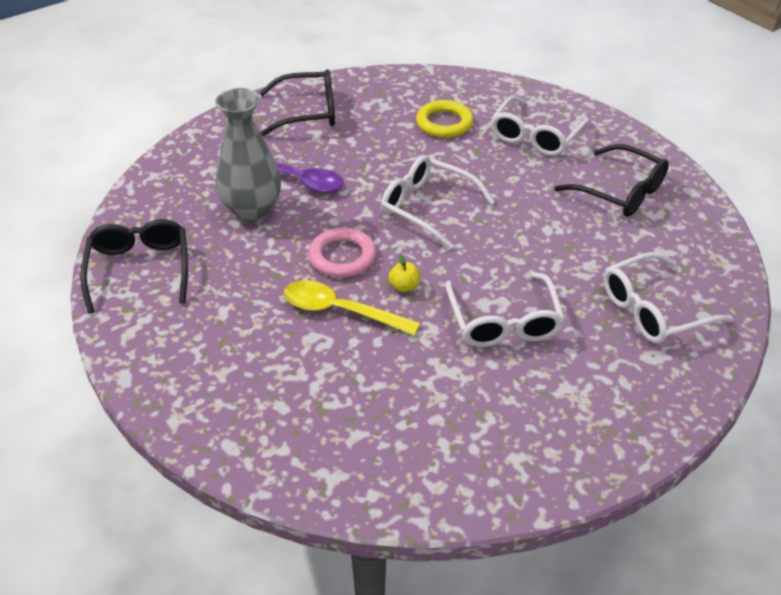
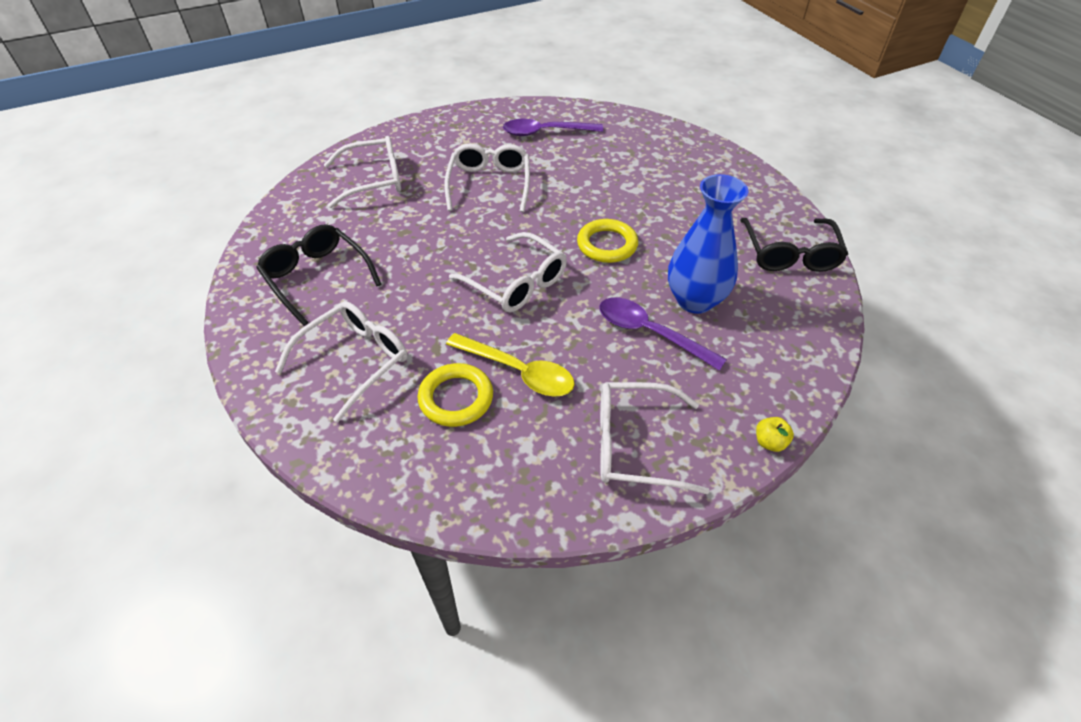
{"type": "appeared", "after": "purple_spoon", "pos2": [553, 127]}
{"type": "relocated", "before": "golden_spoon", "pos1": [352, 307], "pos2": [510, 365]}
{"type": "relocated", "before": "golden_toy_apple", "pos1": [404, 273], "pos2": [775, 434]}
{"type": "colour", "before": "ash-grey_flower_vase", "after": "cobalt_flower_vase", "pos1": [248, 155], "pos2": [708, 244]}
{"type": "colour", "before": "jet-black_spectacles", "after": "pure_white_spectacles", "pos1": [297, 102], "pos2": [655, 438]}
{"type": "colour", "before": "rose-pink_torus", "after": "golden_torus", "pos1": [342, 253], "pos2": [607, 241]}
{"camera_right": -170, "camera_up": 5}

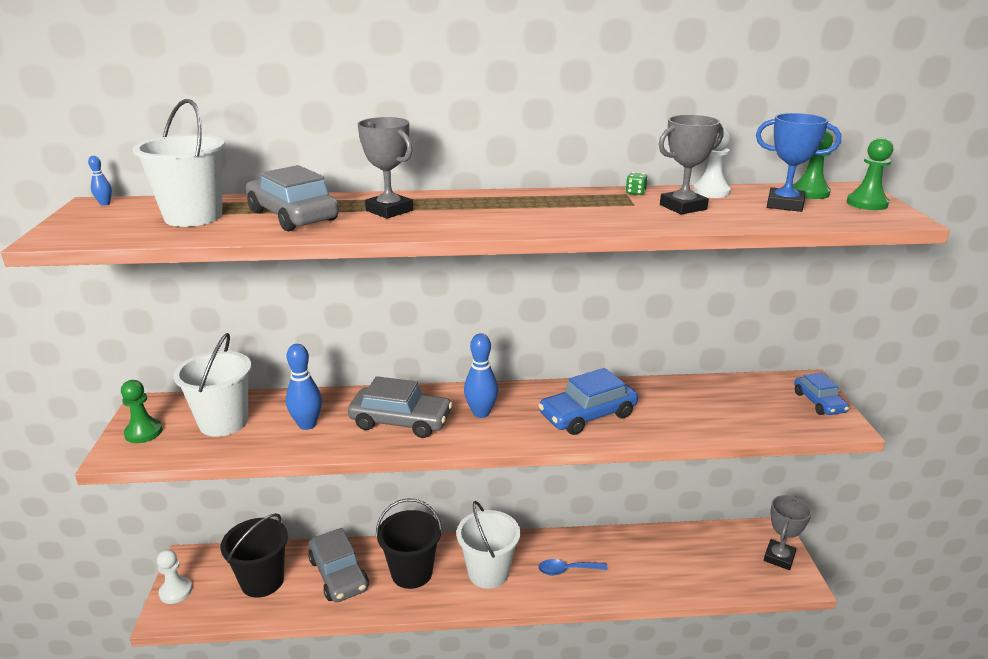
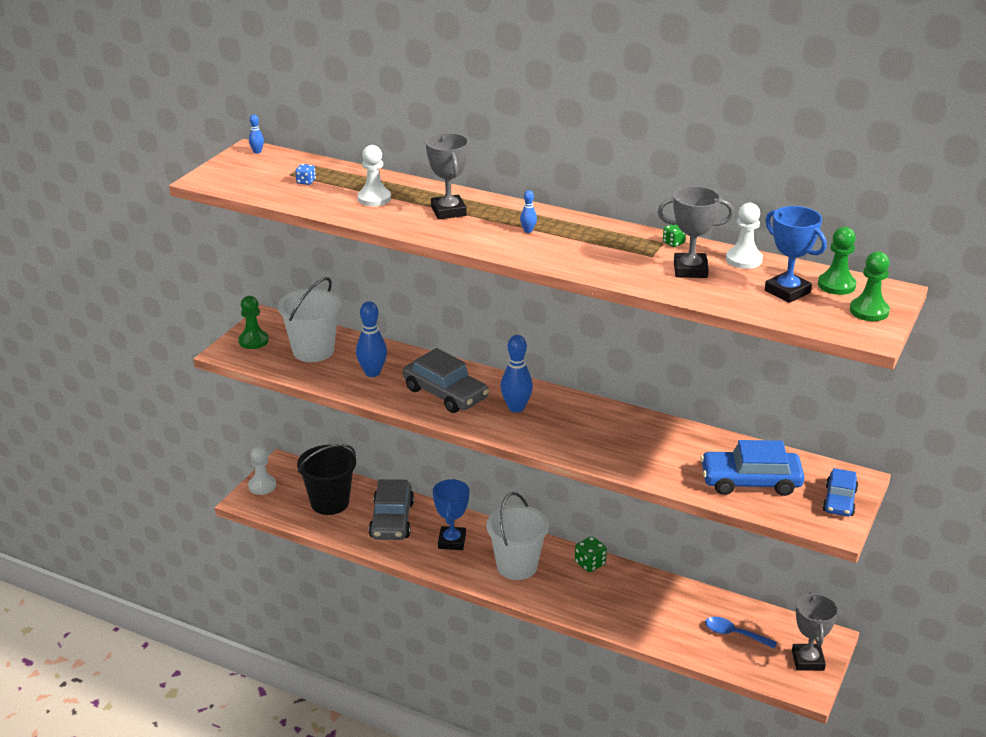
{"type": "appeared", "after": "cobalt_bowling_pin", "pos2": [528, 211]}
{"type": "appeared", "after": "leaf-green_dice", "pos2": [591, 554]}
{"type": "relocated", "before": "cobalt_toy_car", "pos1": [588, 401], "pos2": [752, 468]}
{"type": "relocated", "before": "cobalt_spoon", "pos1": [573, 567], "pos2": [741, 633]}
{"type": "exchanged", "before": "pure_white_bucket", "after": "cobalt_dice", "pos1": [178, 163], "pos2": [305, 174]}
{"type": "exchanged", "before": "ash-grey_toy_car", "after": "pure_white_pawn", "pos1": [292, 198], "pos2": [374, 175]}
{"type": "exchanged", "before": "jet-black_bucket", "after": "cobalt_award_cup", "pos1": [409, 543], "pos2": [451, 514]}
{"type": "spun", "before": "ash-grey_award_cup", "pos1": [788, 532], "pos2": [815, 631], "turn": -60}
{"camera_right": 30, "camera_up": 5}

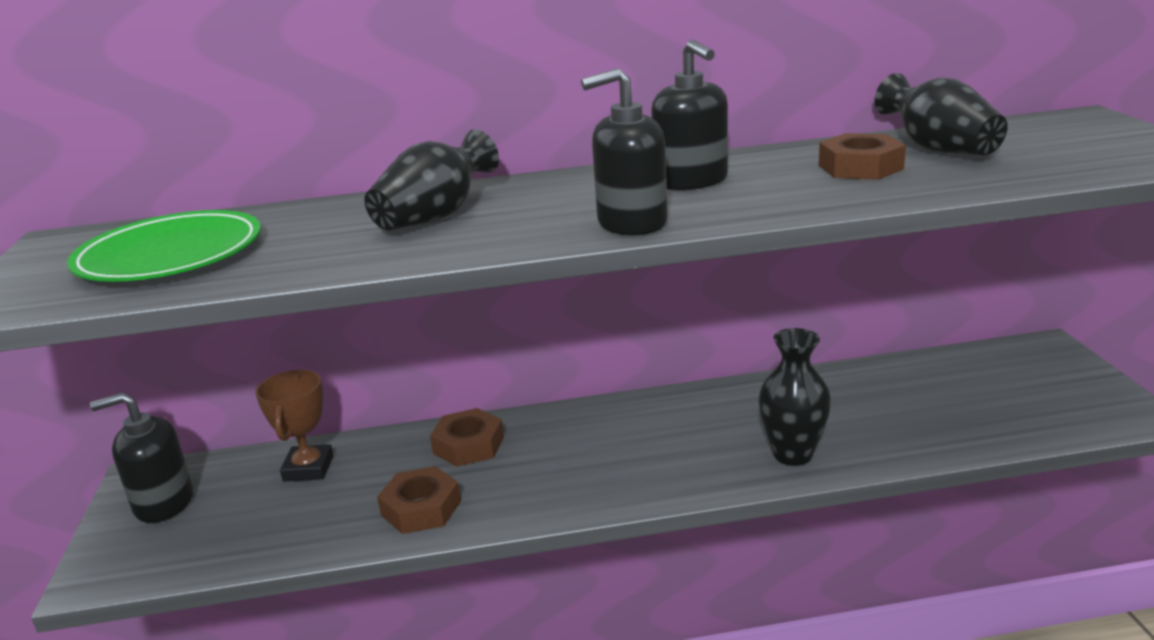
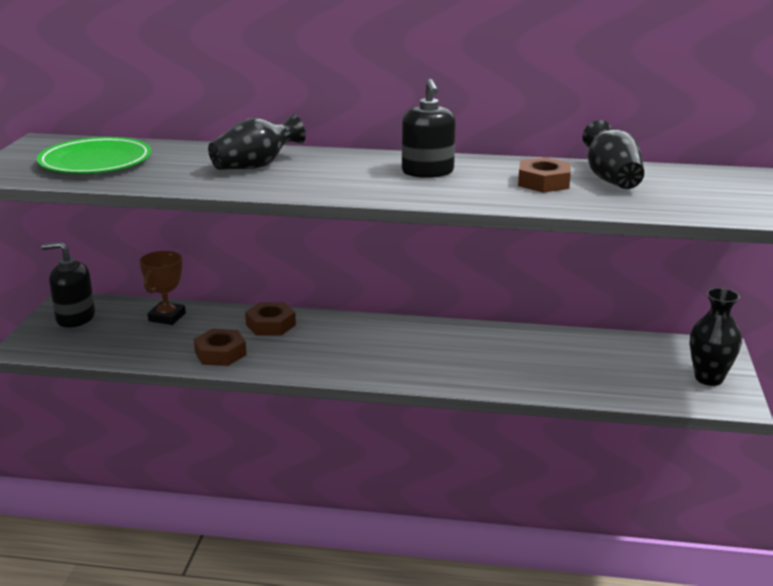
{"type": "missing", "before": "jet-black_pump_bottle", "pos1": [624, 152]}
{"type": "relocated", "before": "jet-black_flower_vase", "pos1": [795, 397], "pos2": [716, 337]}
{"camera_right": 15, "camera_up": 0}

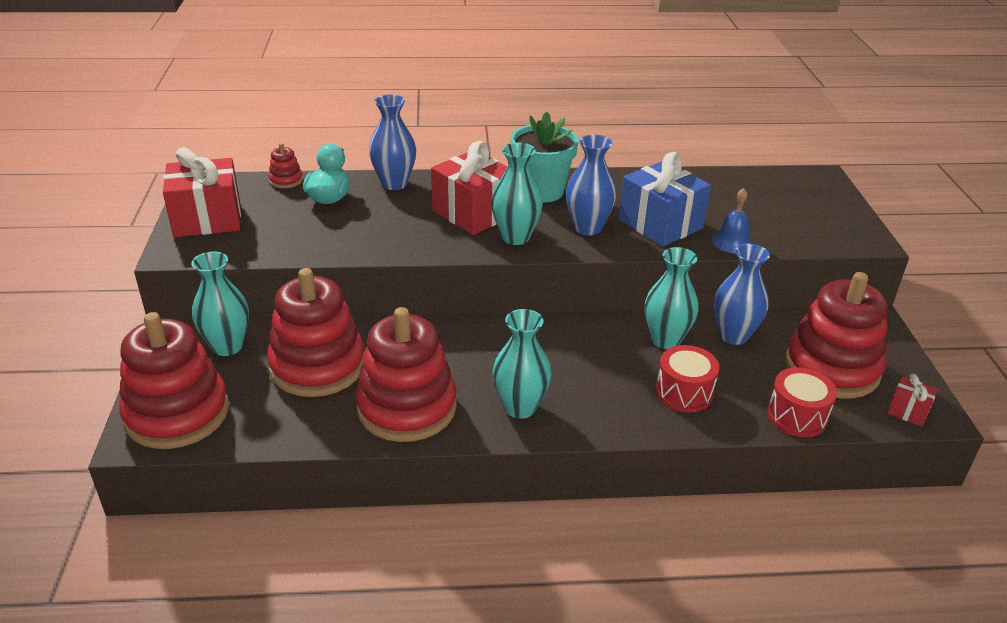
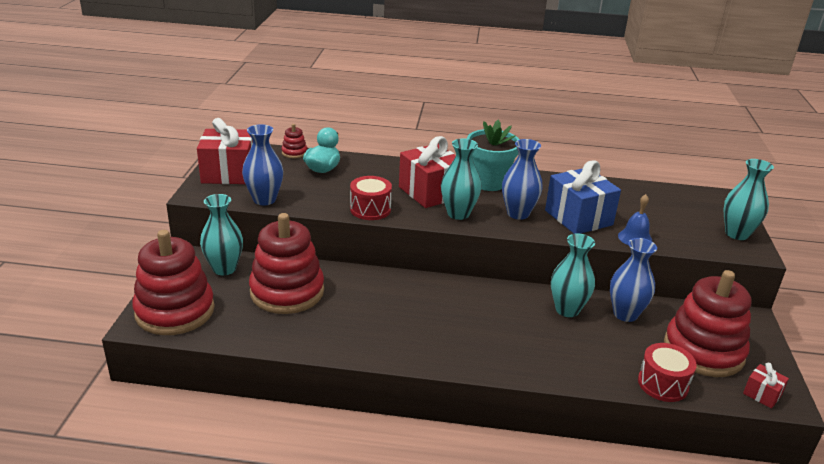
{"type": "missing", "before": "scarlet_stacking_toy", "pos1": [406, 374]}
{"type": "relocated", "before": "cobalt_flower_vase", "pos1": [392, 142], "pos2": [262, 164]}
{"type": "relocated", "before": "teal_flower_vase", "pos1": [522, 364], "pos2": [749, 199]}
{"type": "relocated", "before": "scarlet_snare_drum", "pos1": [687, 378], "pos2": [371, 198]}
{"camera_right": 10, "camera_up": -5}

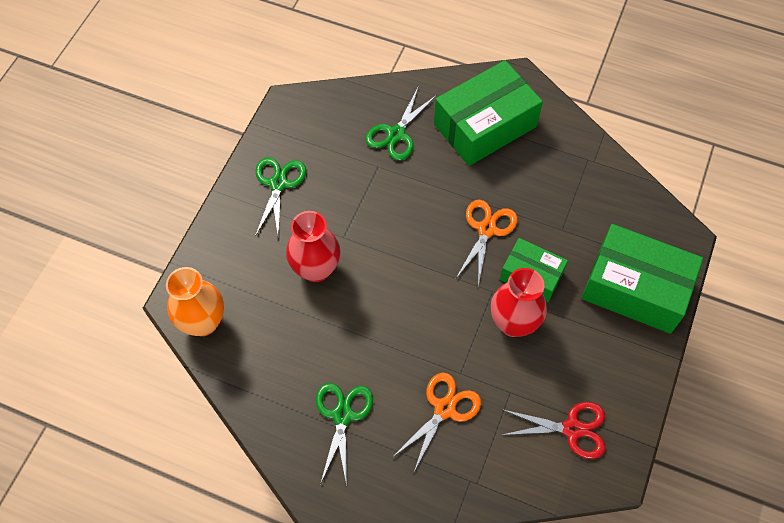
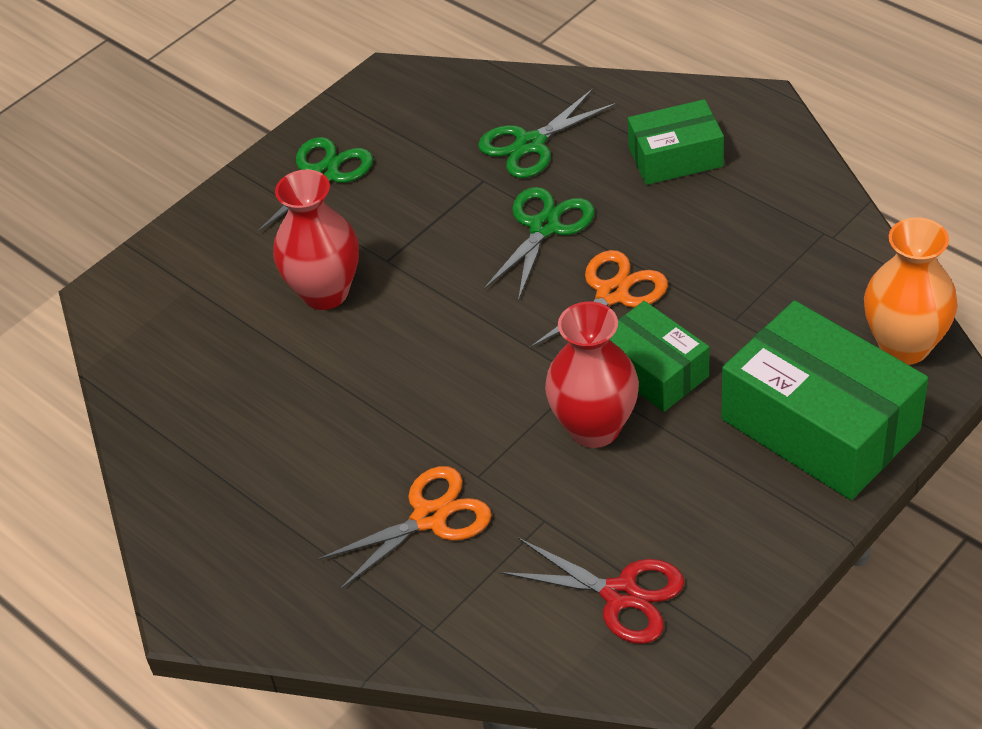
{"type": "relocated", "before": "orange-coloured_flower_vase", "pos1": [195, 301], "pos2": [911, 291]}
{"type": "relocated", "before": "leaf-green_scissors", "pos1": [344, 434], "pos2": [539, 244]}
{"type": "size", "before": "leaf-green_box", "pos1": [488, 113], "pos2": [676, 142], "scale": 0.58}
{"camera_right": 25, "camera_up": -15}

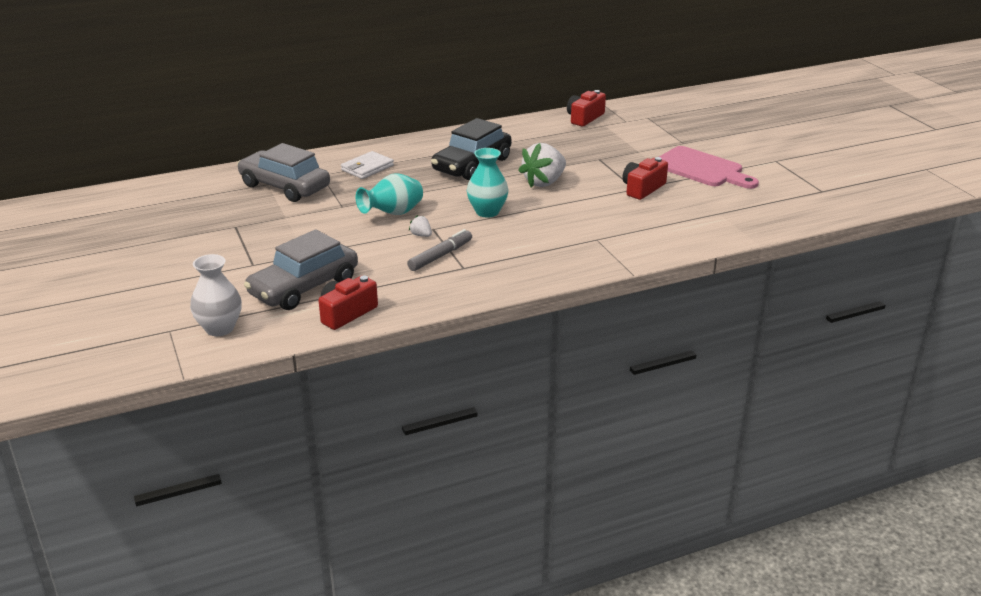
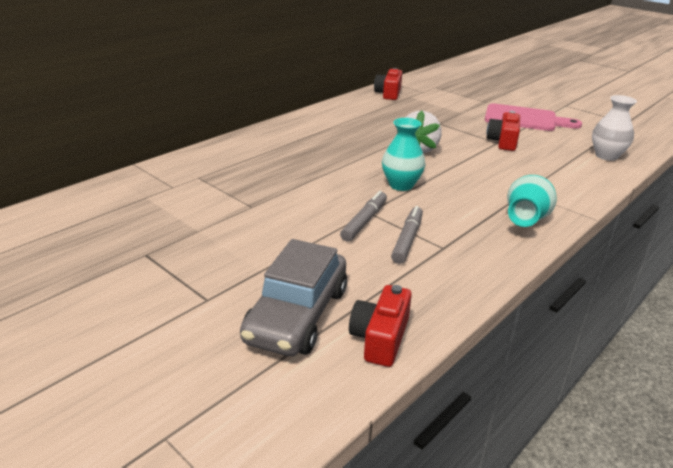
{"type": "missing", "before": "ash-grey_toy_car", "pos1": [283, 172]}
{"type": "missing", "before": "pure_white_wallet", "pos1": [367, 165]}
{"type": "missing", "before": "jet-black_toy_car", "pos1": [471, 149]}
{"type": "relocated", "before": "pure_white_flower_vase", "pos1": [216, 295], "pos2": [614, 128]}
{"type": "relocated", "before": "teal_flower_vase", "pos1": [389, 194], "pos2": [532, 201]}
{"type": "exchanged", "before": "pure_white_toy_strawberry", "after": "ash-grey_marker", "pos1": [420, 226], "pos2": [363, 216]}
{"camera_right": -25, "camera_up": 0}

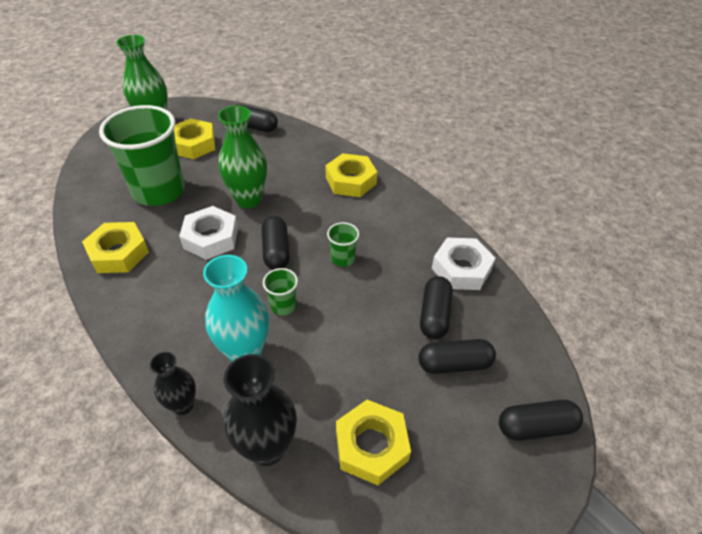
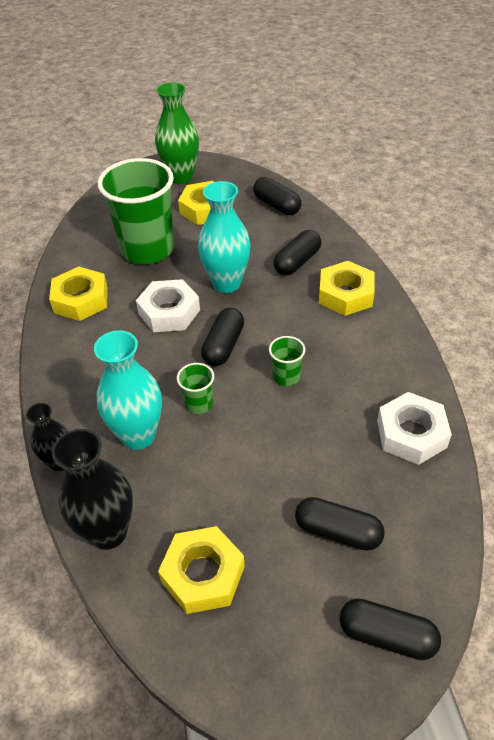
{"type": "relocated", "before": "jet-black_capsule", "pos1": [436, 307], "pos2": [297, 253]}
{"type": "colour", "before": "leaf-green_flower_vase", "after": "teal_flower_vase", "pos1": [242, 156], "pos2": [224, 237]}
{"camera_right": 30, "camera_up": 0}

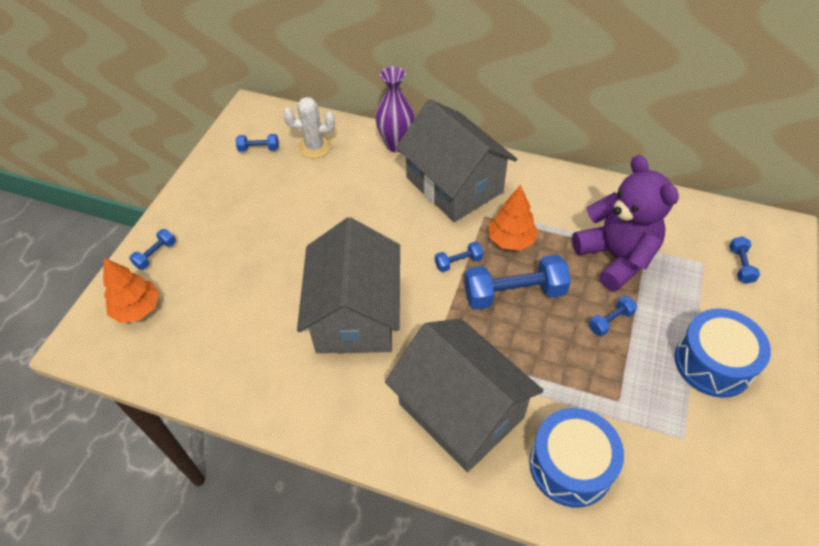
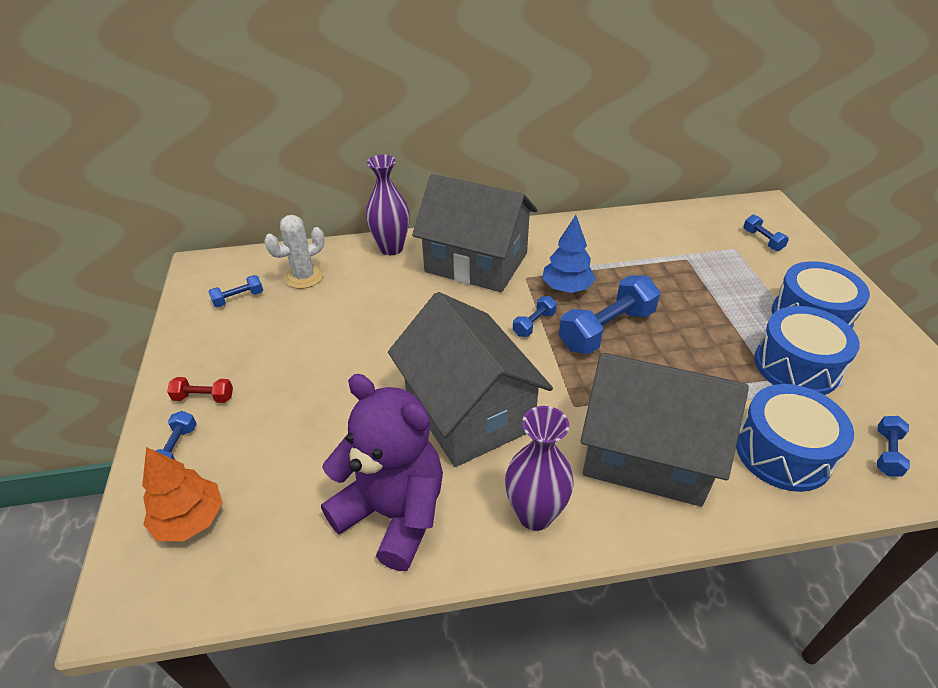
{"type": "appeared", "after": "scarlet_free_weight", "pos2": [200, 390]}
{"type": "appeared", "after": "purple_flower_vase", "pos2": [539, 468]}
{"type": "appeared", "after": "cobalt_snare_drum", "pos2": [807, 350]}
{"type": "relocated", "before": "purple_stuffed_bear", "pos1": [625, 223], "pos2": [382, 472]}
{"type": "relocated", "before": "cobalt_free_weight", "pos1": [613, 316], "pos2": [893, 446]}
{"type": "colour", "before": "orange-coloured_fir_tree", "after": "cobalt_fir_tree", "pos1": [513, 218], "pos2": [569, 254]}
{"camera_right": -30, "camera_up": -10}

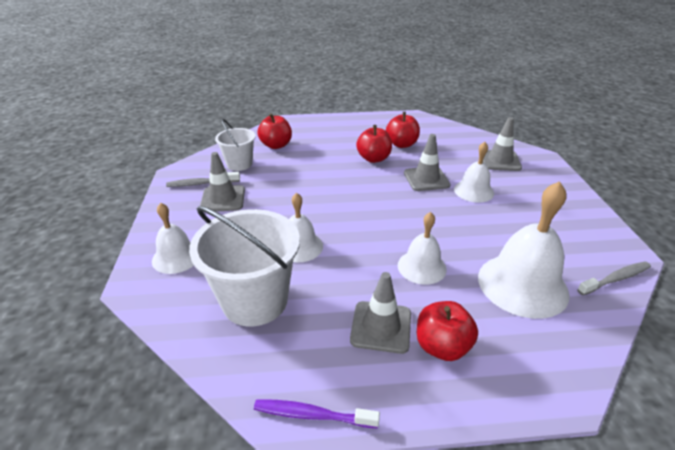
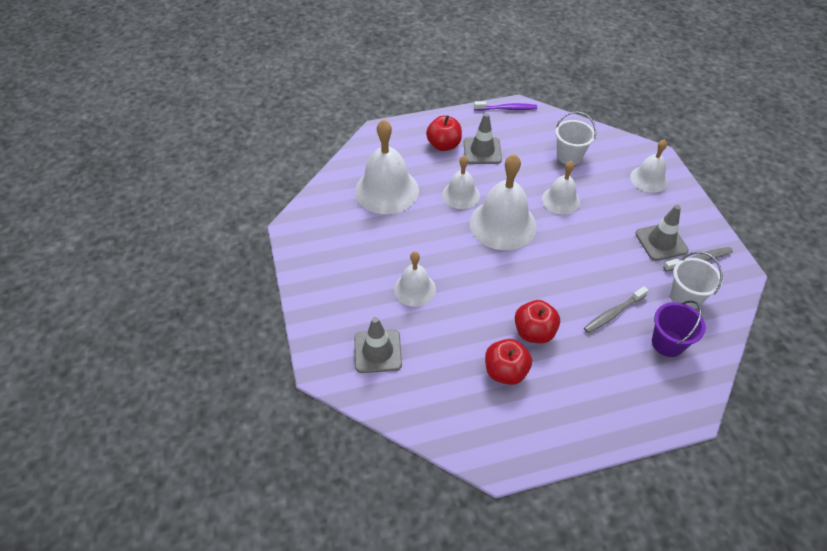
{"type": "missing", "before": "ash-grey_traffic_cone", "pos1": [427, 162]}
{"type": "appeared", "after": "pure_white_hand_bell", "pos2": [503, 202]}
{"type": "relocated", "before": "ash-grey_dental_brush", "pos1": [614, 278], "pos2": [616, 309]}
{"type": "exchanged", "before": "scarlet_toy_apple", "after": "purple_bucket", "pos1": [274, 131], "pos2": [679, 328]}
{"type": "size", "before": "pure_white_bucket", "pos1": [244, 266], "pos2": [575, 138], "scale": 0.58}
{"camera_right": 170, "camera_up": 15}

